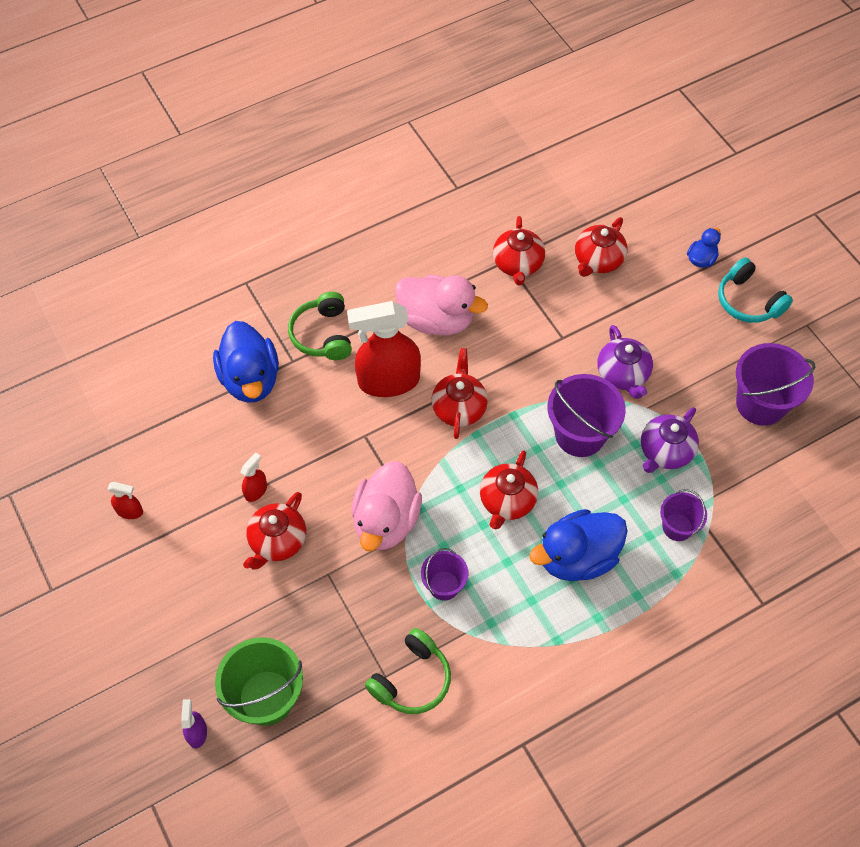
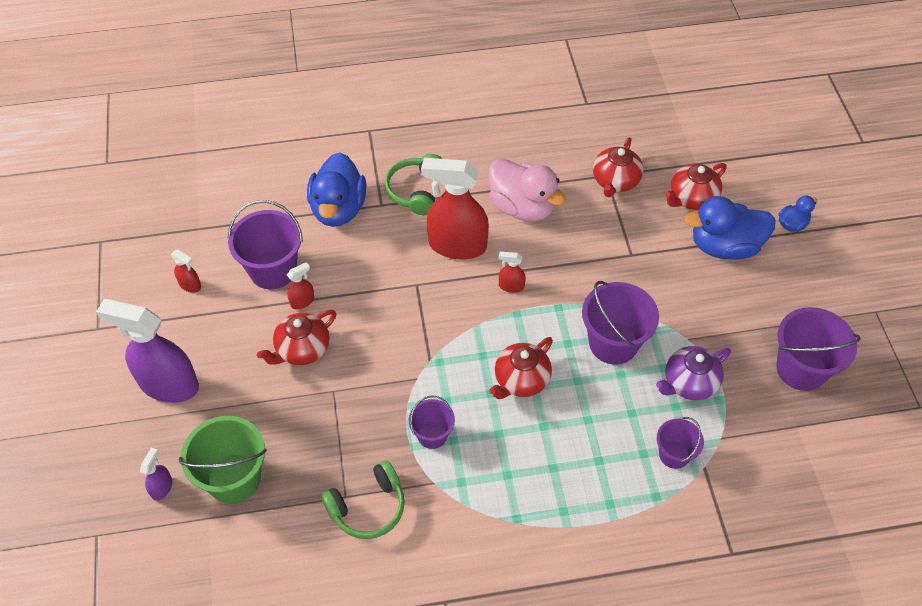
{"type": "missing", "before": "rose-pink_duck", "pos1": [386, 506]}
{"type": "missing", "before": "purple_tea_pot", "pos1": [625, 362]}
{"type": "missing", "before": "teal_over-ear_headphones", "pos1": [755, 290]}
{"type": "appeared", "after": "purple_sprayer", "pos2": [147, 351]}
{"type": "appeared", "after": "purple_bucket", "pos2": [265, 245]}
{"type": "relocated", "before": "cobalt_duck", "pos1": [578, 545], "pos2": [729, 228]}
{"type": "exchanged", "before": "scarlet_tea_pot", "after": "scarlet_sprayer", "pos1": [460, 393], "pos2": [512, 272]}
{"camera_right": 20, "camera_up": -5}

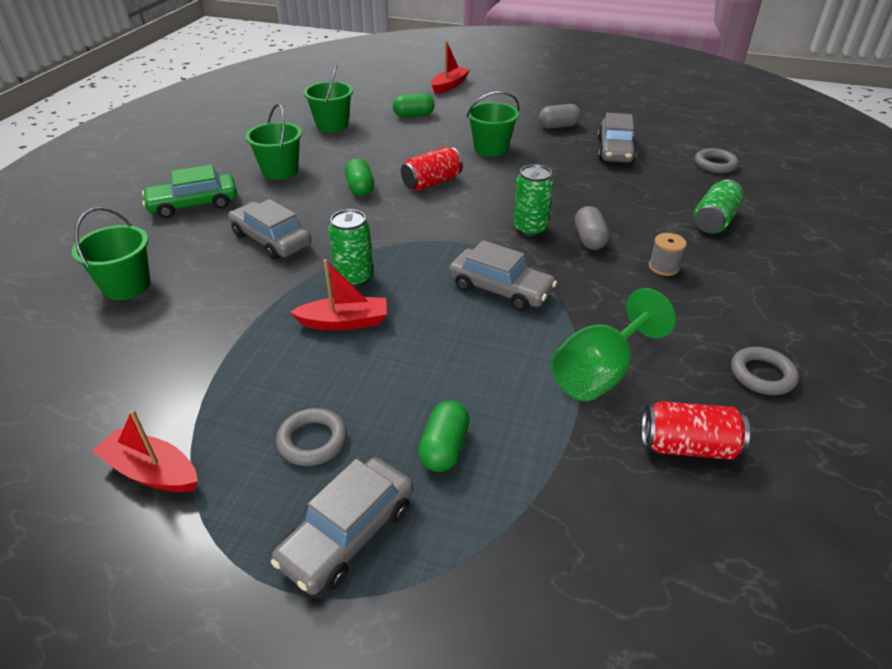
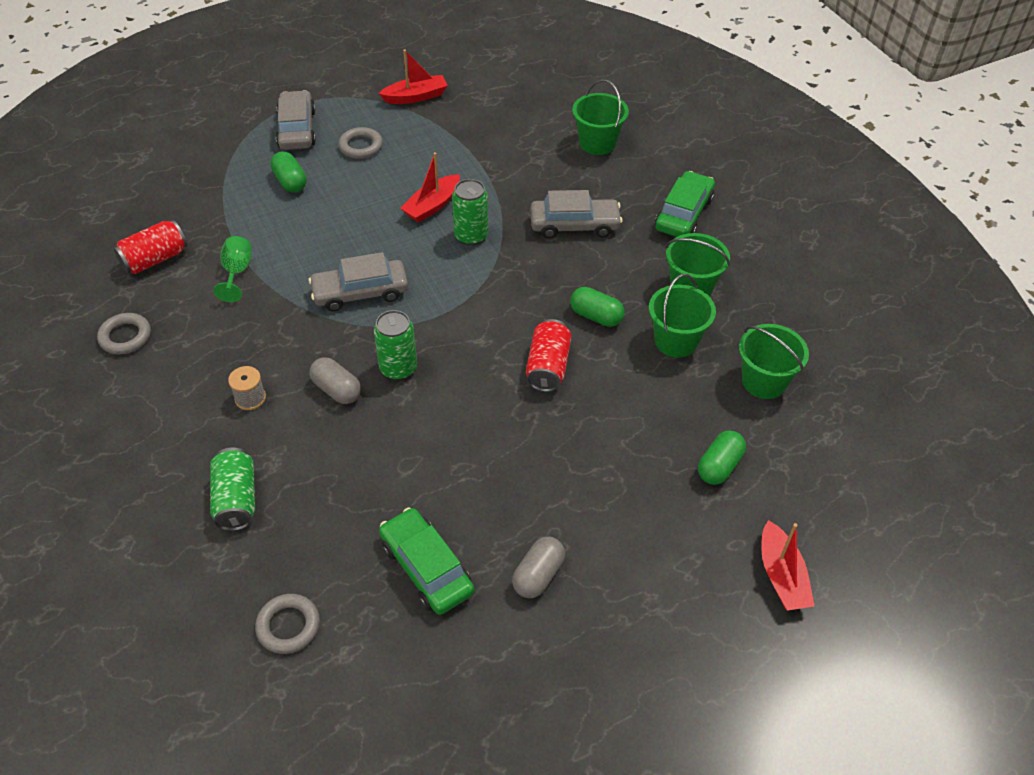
{"type": "relocated", "before": "leaf-green_bucket", "pos1": [493, 124], "pos2": [682, 316]}
{"type": "colour", "before": "ash-grey_toy_car", "after": "leaf-green_toy_car", "pos1": [617, 138], "pos2": [426, 561]}
{"type": "size", "before": "leaf-green_goblet", "pos1": [613, 344], "pos2": [232, 269], "scale": 0.61}
{"camera_right": 135, "camera_up": 10}

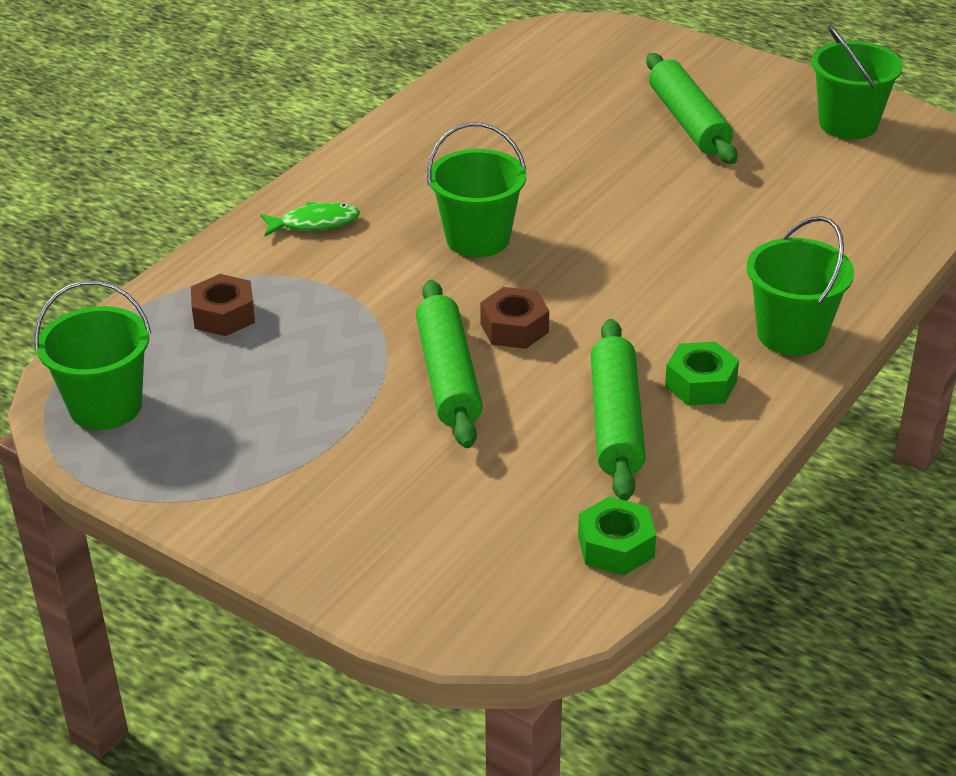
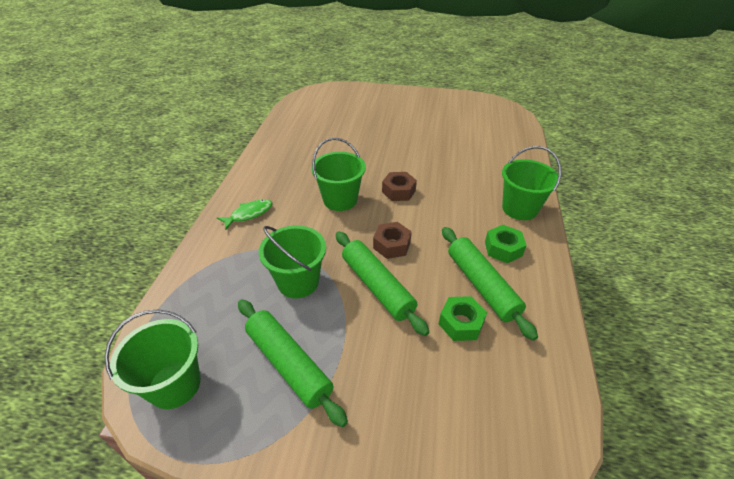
{"type": "relocated", "before": "dark_brown_hexagon_nut", "pos1": [223, 305], "pos2": [399, 186]}
{"type": "relocated", "before": "leaf-green_hexagon_nut", "pos1": [617, 535], "pos2": [463, 318]}
{"type": "relocated", "before": "leaf-green_rolling_pin", "pos1": [692, 108], "pos2": [293, 363]}
{"type": "relocated", "before": "leaf-green_bucket", "pos1": [857, 81], "pos2": [292, 261]}
{"camera_right": -25, "camera_up": 5}

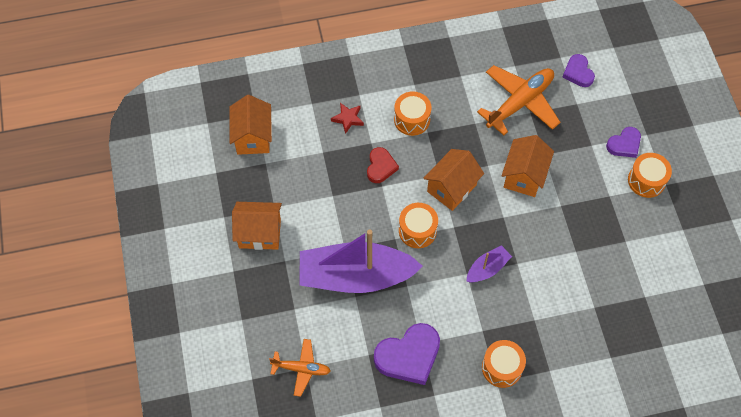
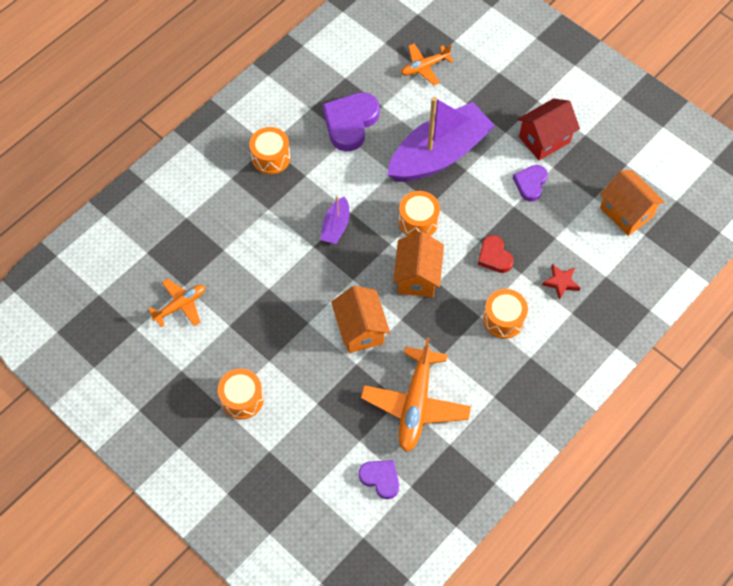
{"type": "appeared", "after": "orange-coloured_aeroplane", "pos2": [176, 303]}
{"type": "relocated", "before": "purple_love_heart", "pos1": [623, 142], "pos2": [530, 183]}
{"type": "colour", "before": "orange-coloured_toy_house", "after": "scarlet_toy_house", "pos1": [257, 226], "pos2": [548, 129]}
{"camera_right": 145, "camera_up": 0}

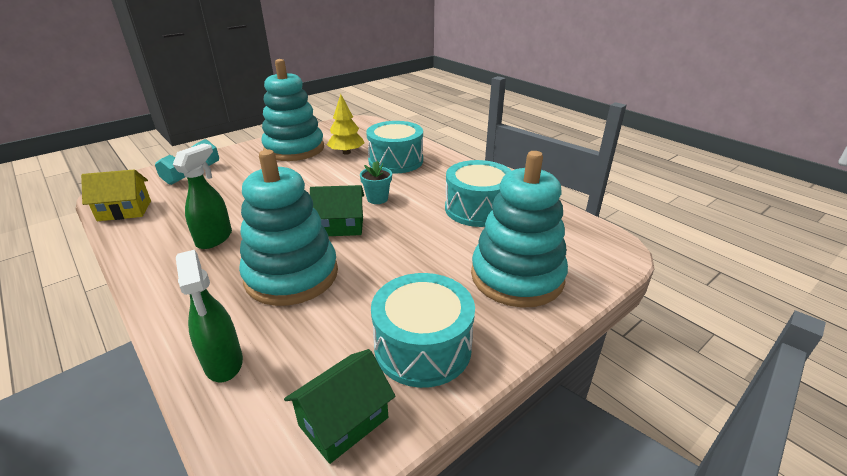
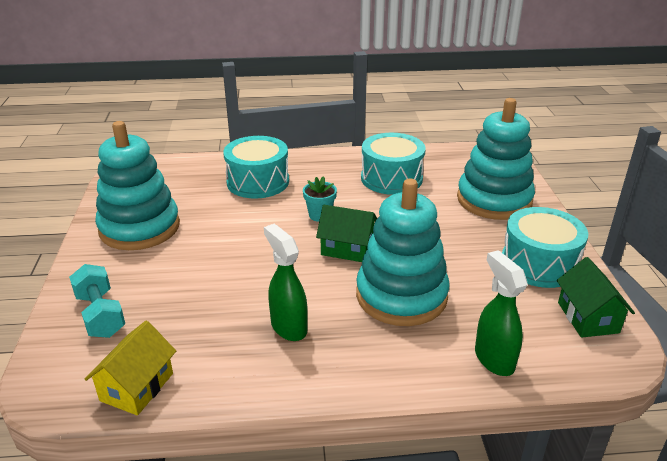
{"type": "missing", "before": "golden_fir_tree", "pos1": [346, 124]}
{"type": "spun", "before": "leaf-green_sprayer", "pos1": [209, 316], "pos2": [501, 313], "turn": -120}
{"type": "spun", "before": "leaf-green_toy_house", "pos1": [337, 210], "pos2": [346, 233], "turn": 75}
{"camera_right": -55, "camera_up": 0}

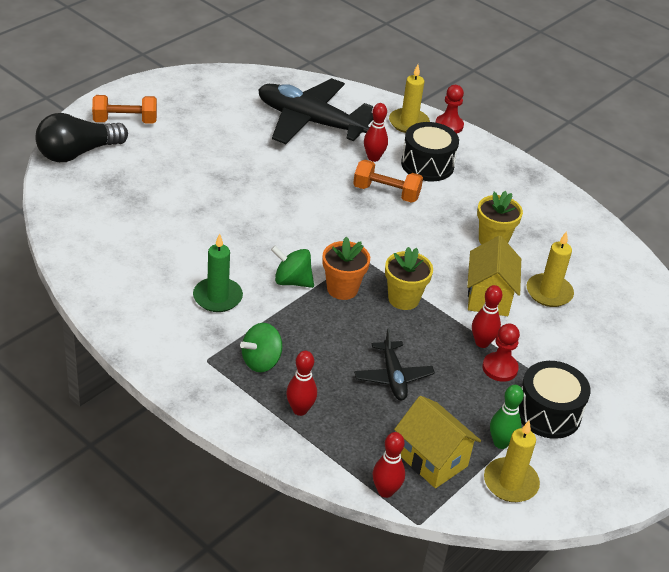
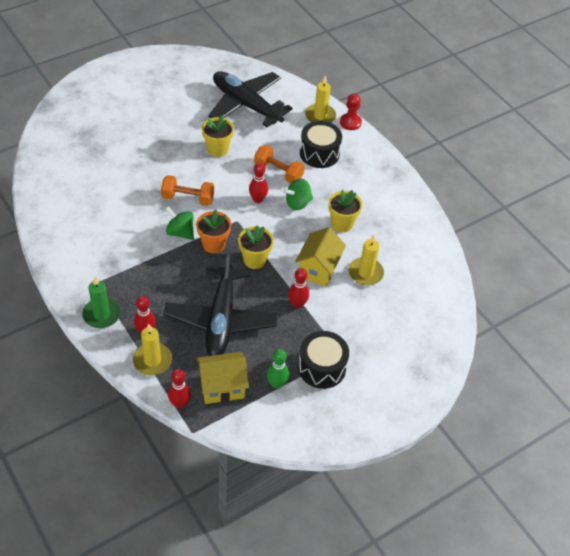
{"type": "missing", "before": "jet-black_lightbulb", "pos1": [81, 137]}
{"type": "missing", "before": "scarlet_pawn", "pos1": [501, 352]}
{"type": "appeared", "after": "golden_plant_pot", "pos2": [218, 136]}
{"type": "relocated", "before": "orange-coloured_free_weight", "pos1": [124, 109], "pos2": [187, 190]}
{"type": "relocated", "before": "leaf-green_wax_candle", "pos1": [218, 272], "pos2": [101, 302]}
{"type": "relocated", "before": "leaf-green_whirligig", "pos1": [261, 347], "pos2": [298, 194]}
{"type": "relocated", "before": "scarlet_bowling_pin", "pos1": [376, 132], "pos2": [258, 182]}
{"type": "relocated", "before": "golden_wax_candle", "pos1": [512, 461], "pos2": [152, 349]}
{"type": "spun", "before": "golden_toy_house", "pos1": [437, 442], "pos2": [223, 378], "turn": -75}
{"type": "size", "before": "jet-black_aeroplane", "pos1": [394, 364], "pos2": [221, 303], "scale": 1.95}
{"camera_right": 15, "camera_up": 10}

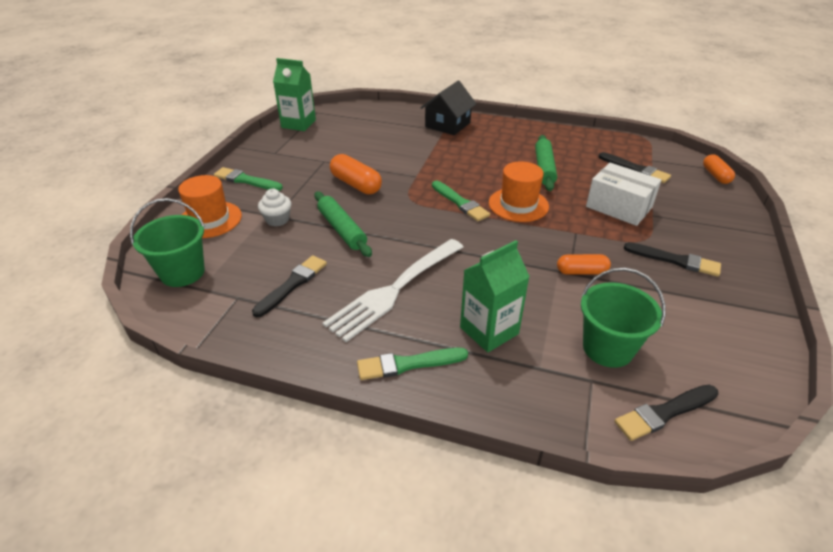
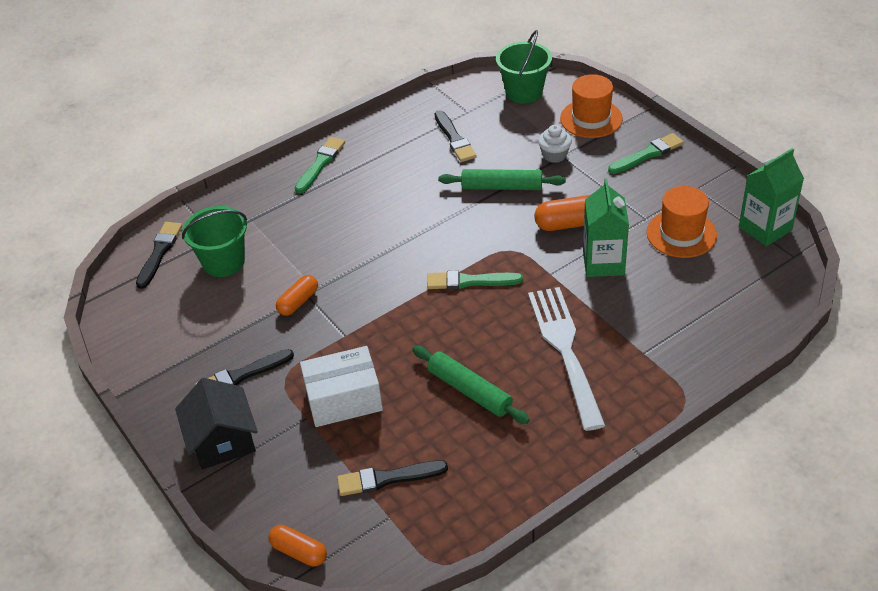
{"type": "relocated", "before": "pure_white_dinner_fork", "pos1": [392, 290], "pos2": [567, 359]}
{"type": "relocated", "before": "jet-black_toy_house", "pos1": [448, 108], "pos2": [216, 423]}
{"type": "relocated", "before": "leaf-green_milk_carton", "pos1": [495, 296], "pos2": [606, 228]}
{"type": "relocated", "before": "orange-coloured_hat", "pos1": [519, 191], "pos2": [681, 222]}
{"camera_right": 130, "camera_up": 5}

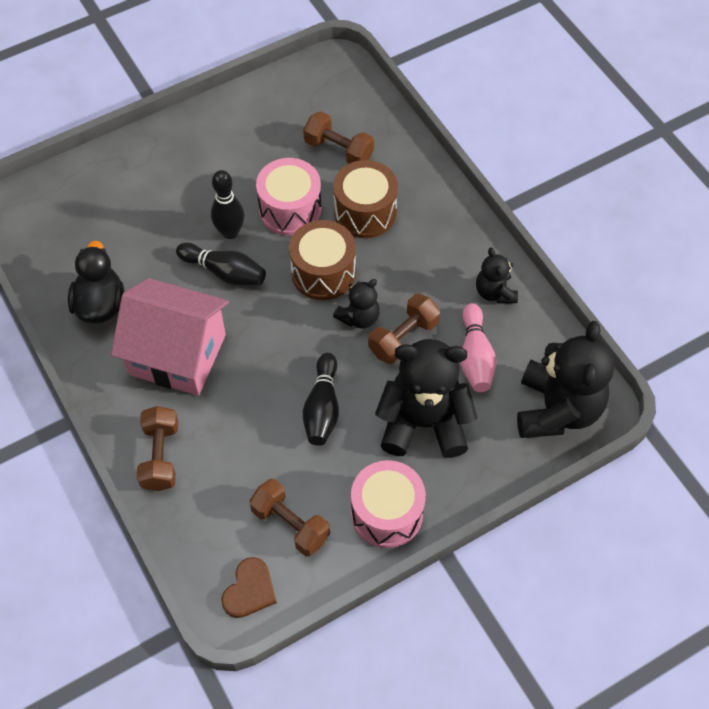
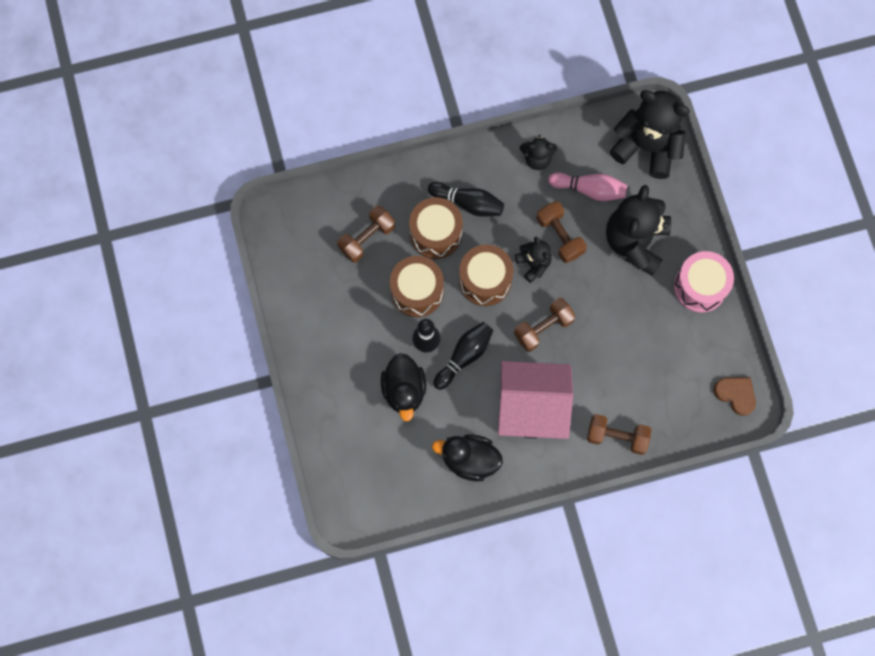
{"type": "appeared", "after": "jet-black_duck", "pos2": [403, 387]}
{"type": "relocated", "before": "dark_brown_free_weight", "pos1": [289, 517], "pos2": [544, 325]}
{"type": "relocated", "before": "jet-black_bowling_pin", "pos1": [321, 399], "pos2": [466, 199]}
{"type": "colour", "before": "rose-pink_snare_drum", "after": "dark_brown_snare_drum", "pos1": [289, 197], "pos2": [417, 286]}
{"type": "spun", "before": "rose-pink_toy_house", "pos1": [170, 337], "pos2": [535, 400], "turn": 60}
{"camera_right": -75, "camera_up": 15}

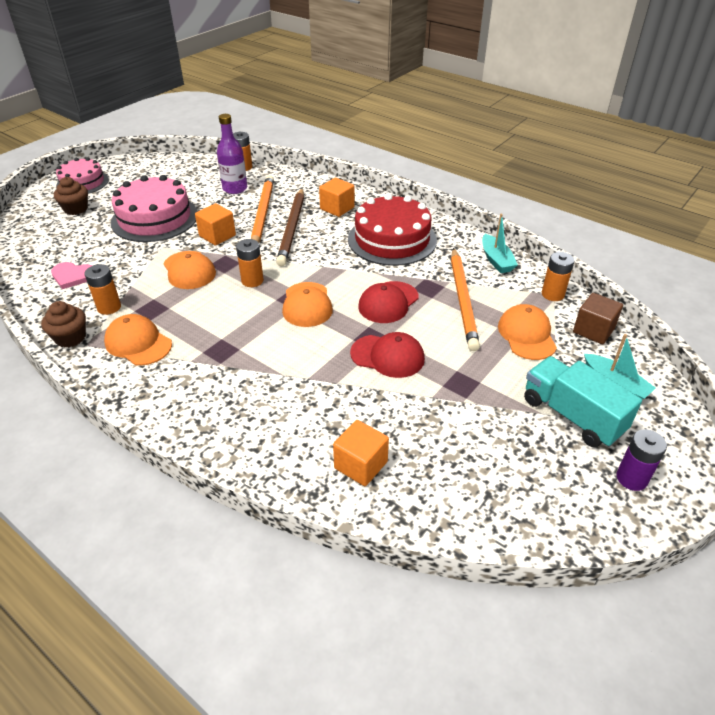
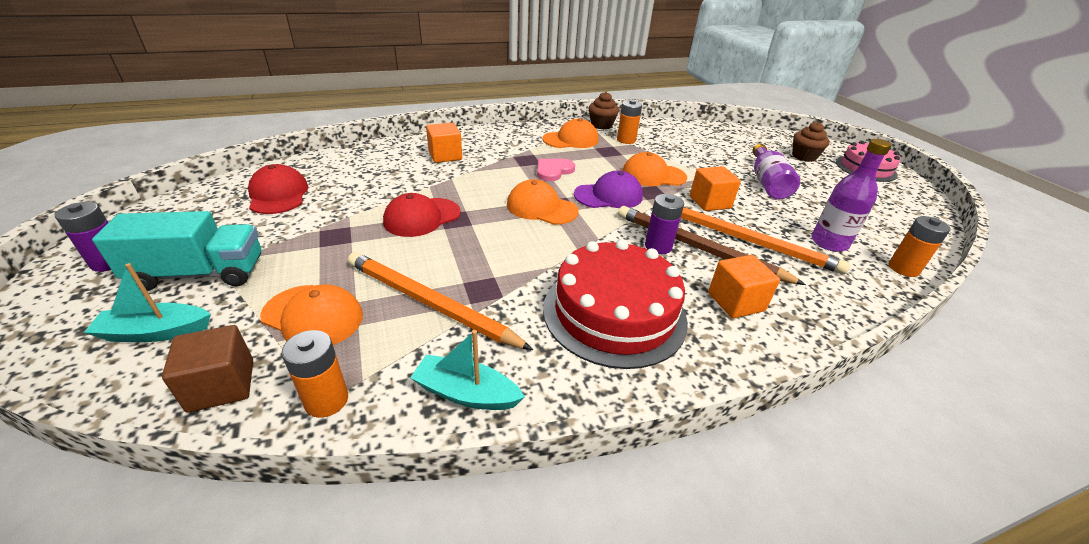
{"type": "appeared", "after": "purple_AA_battery", "pos2": [664, 224]}
{"type": "relocated", "before": "rose-pink_love_heart", "pos1": [72, 275], "pos2": [556, 170]}
{"type": "relocated", "before": "orange-coloured_cube", "pos1": [361, 453], "pos2": [444, 143]}
{"type": "relocated", "before": "scarlet_cap", "pos1": [388, 302], "pos2": [278, 189]}
{"type": "exchanged", "before": "rose-pink_layer_cake", "after": "purple_flask", "pos1": [154, 208], "pos2": [776, 171]}
{"type": "exchanged", "before": "orange-coloured_AA_battery", "after": "purple_cap", "pos1": [250, 263], "pos2": [608, 189]}
{"camera_right": 120, "camera_up": -5}

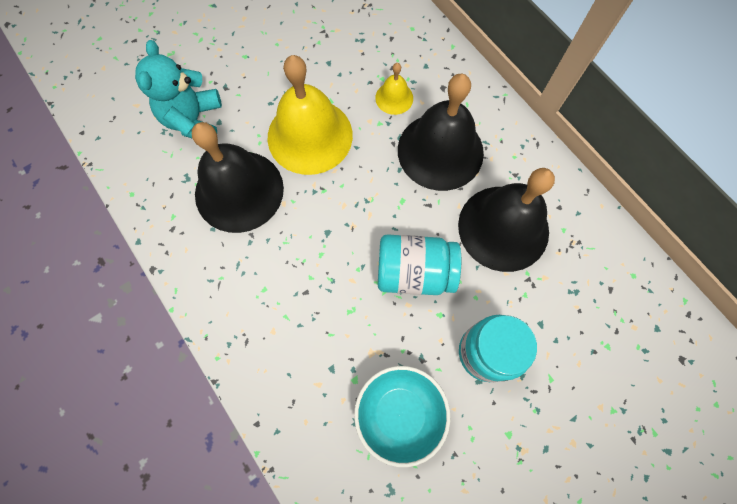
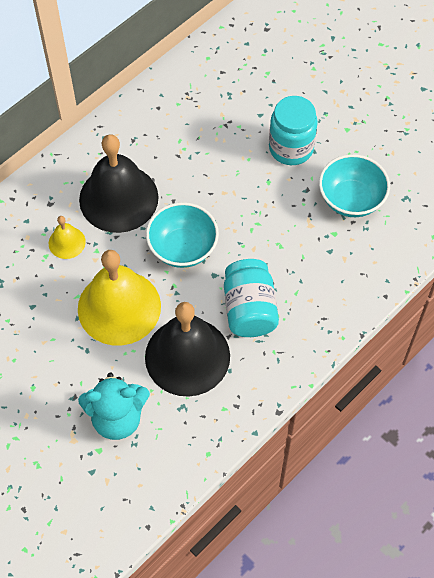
{"type": "missing", "before": "jet-black_hand_bell", "pos1": [506, 220]}
{"type": "appeared", "after": "teal_bowl", "pos2": [182, 235]}
{"type": "relocated", "before": "teal_preserve_jar", "pos1": [419, 264], "pos2": [251, 298]}
{"camera_right": -100, "camera_up": -10}

